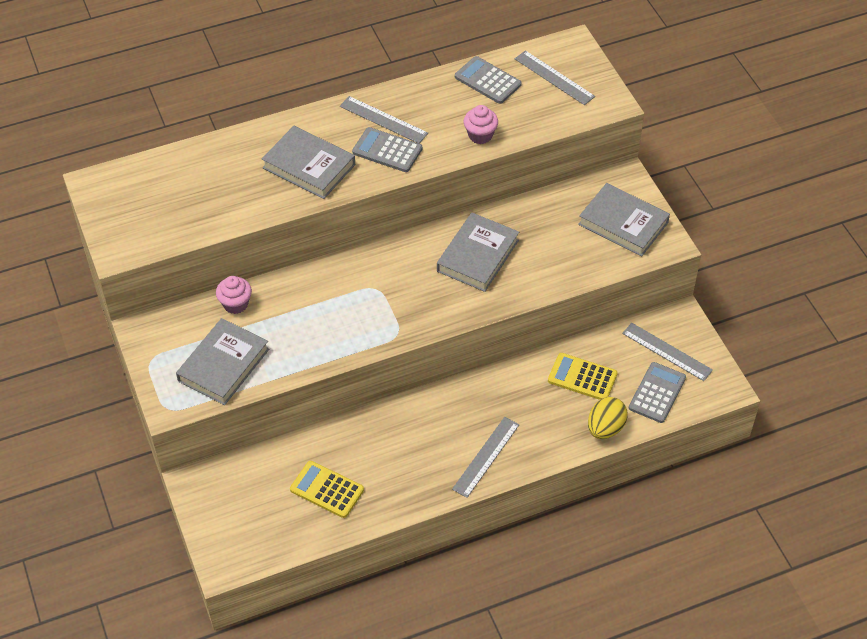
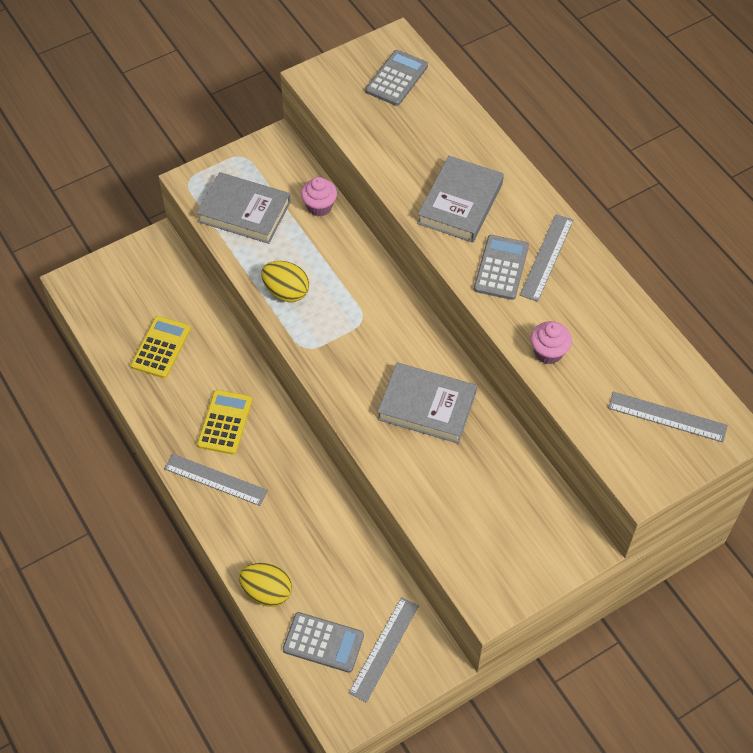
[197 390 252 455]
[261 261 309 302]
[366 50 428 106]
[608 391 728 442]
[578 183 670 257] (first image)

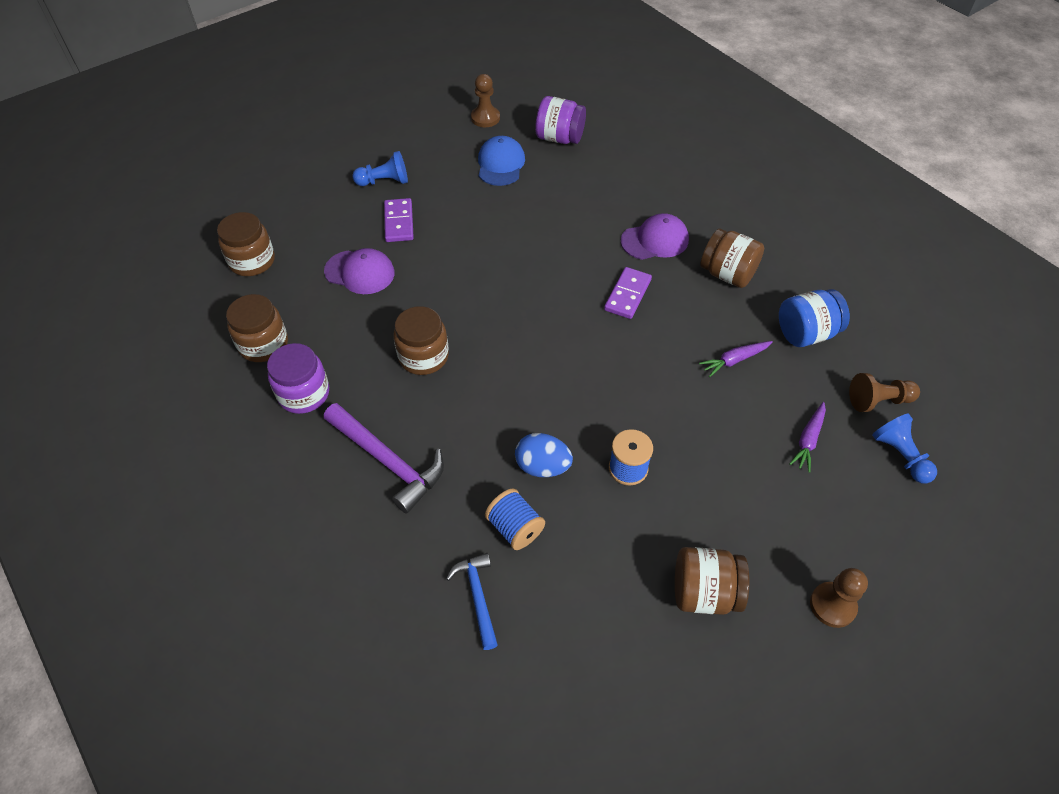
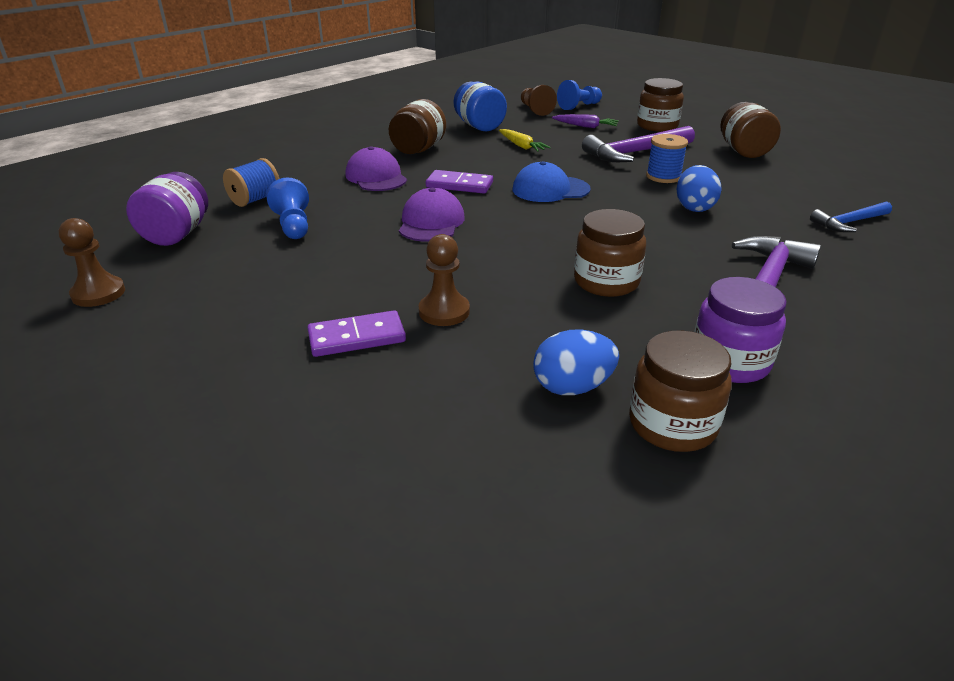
[223 158 280 207]
[266 178 309 239]
[399 188 465 242]
[418 234 470 326]
[499 129 551 152]
[513 161 591 202]
[533 329 619 395]
[582 126 695 162]
[637 78 684 132]

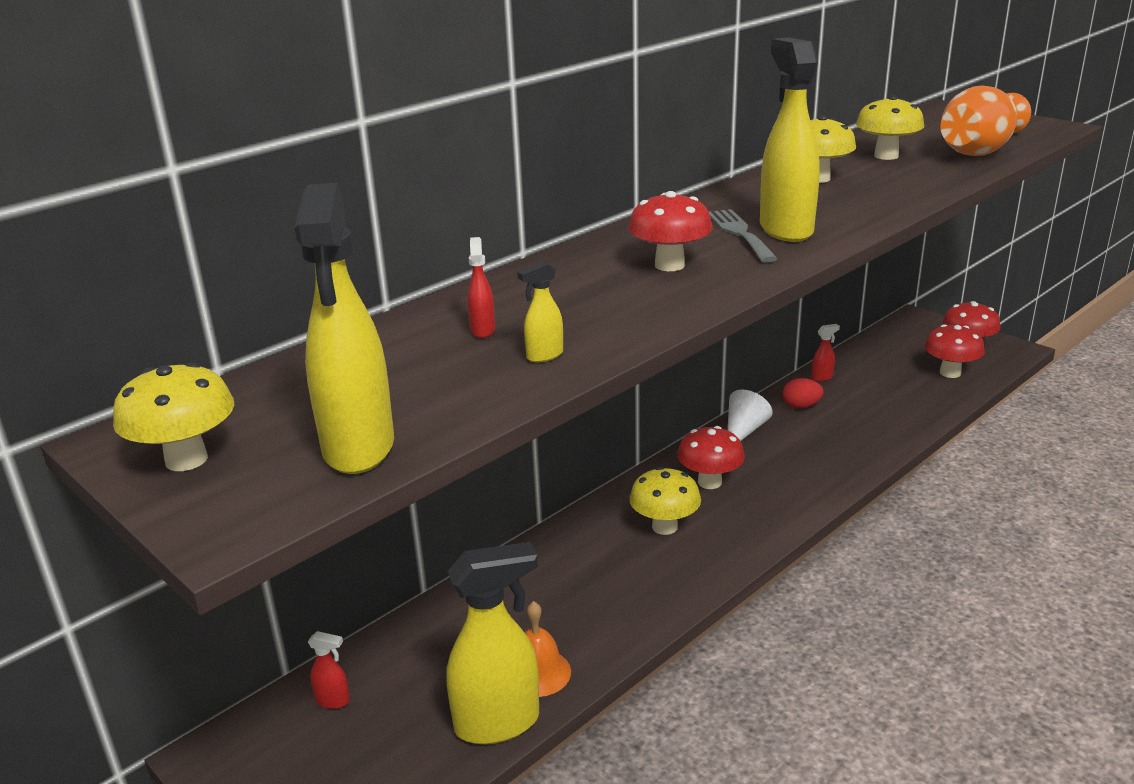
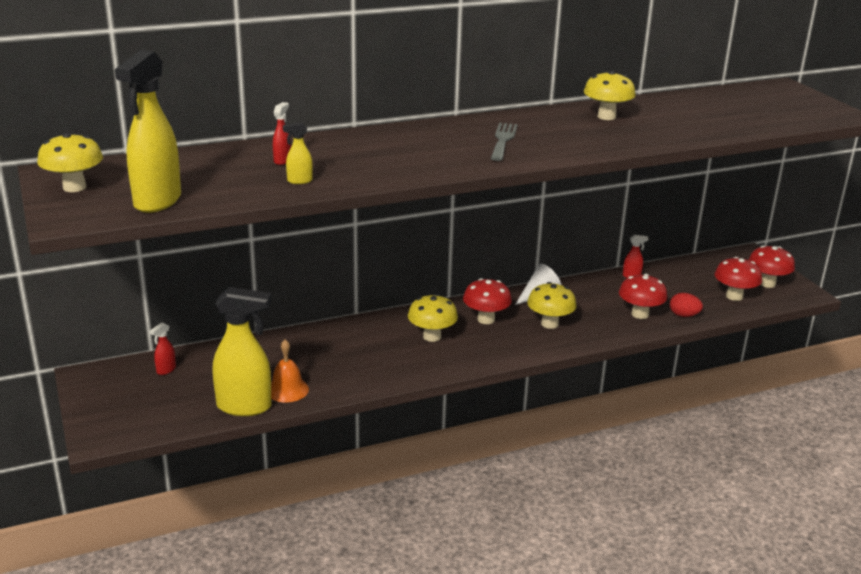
[150 322 176 375]
[527 282 577 329]
[619 274 668 319]
[670 293 703 317]
[760 38 820 242] (first image)
[940 86 1031 156] (first image)

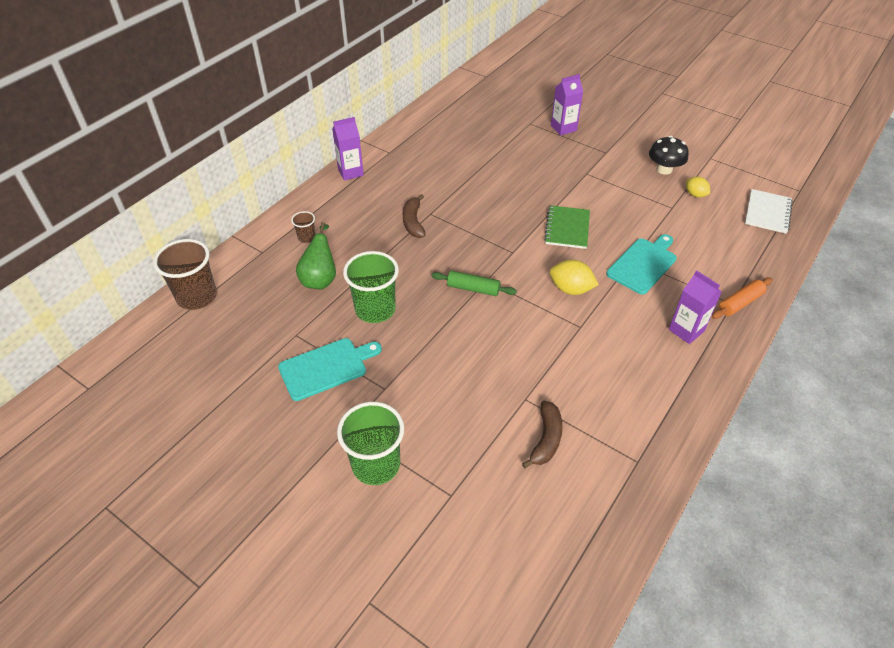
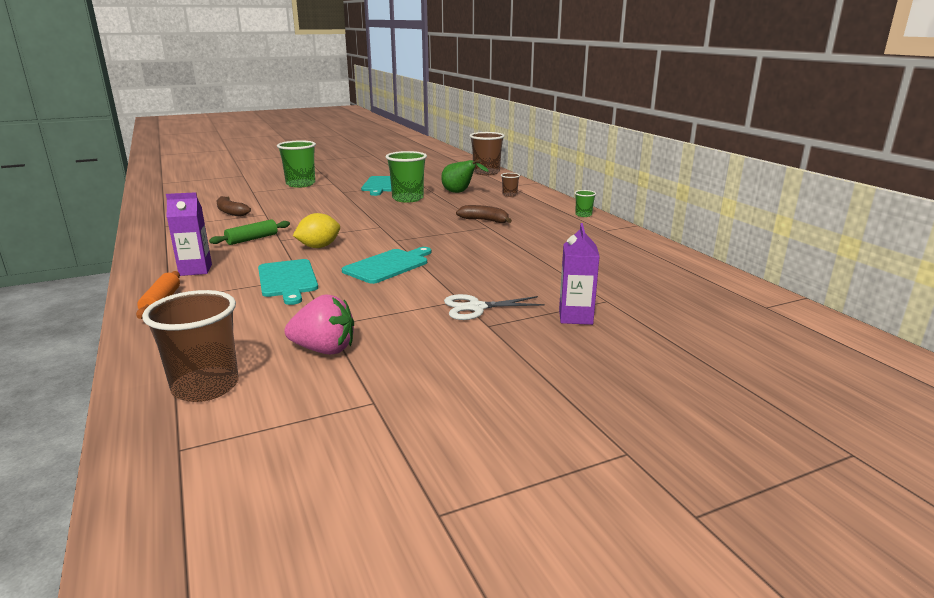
[142 290 239 402]
[209 219 290 245]
[285 294 354 354]
[342 247 432 284]
[444 294 545 320]
[575 190 596 217]
[649 136 689 175] (first image)

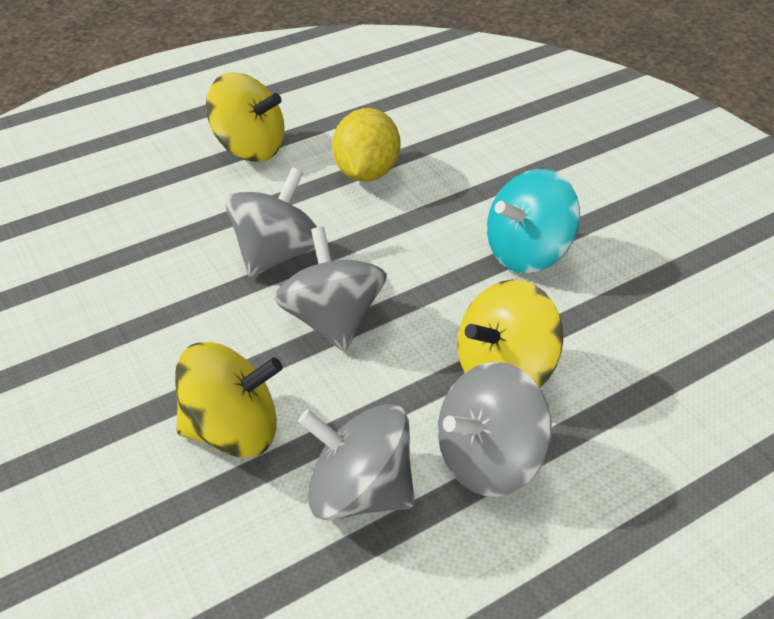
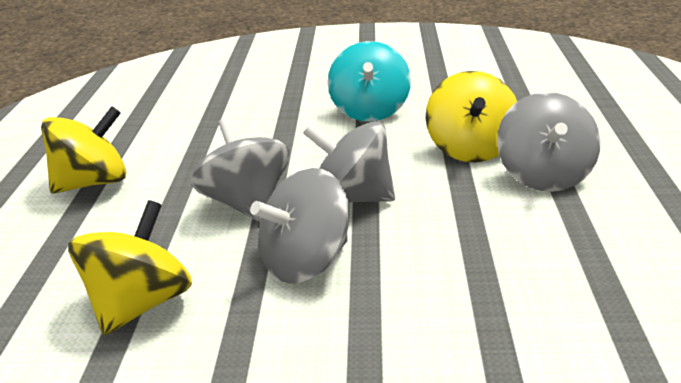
[68 200 192 335]
[250 168 349 284]
[332 108 400 181] (first image)

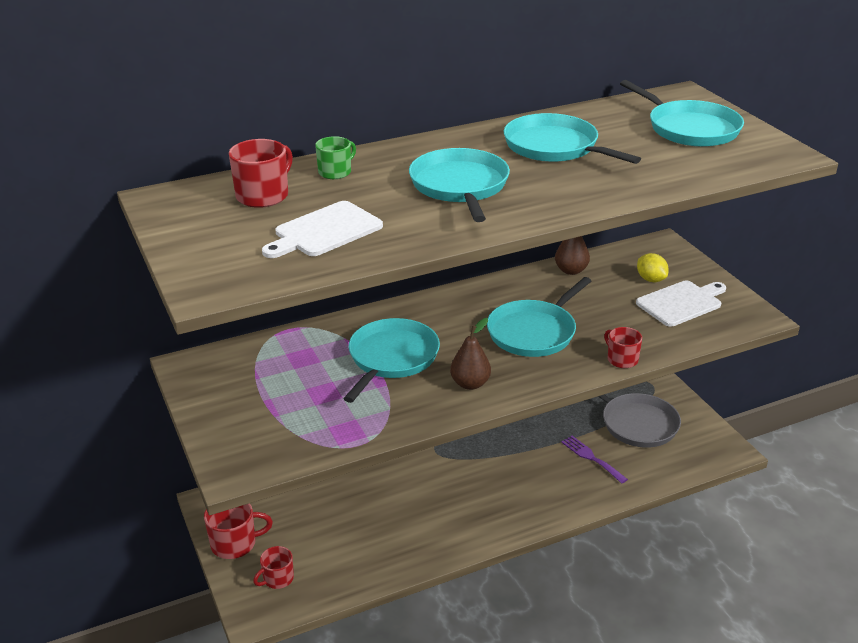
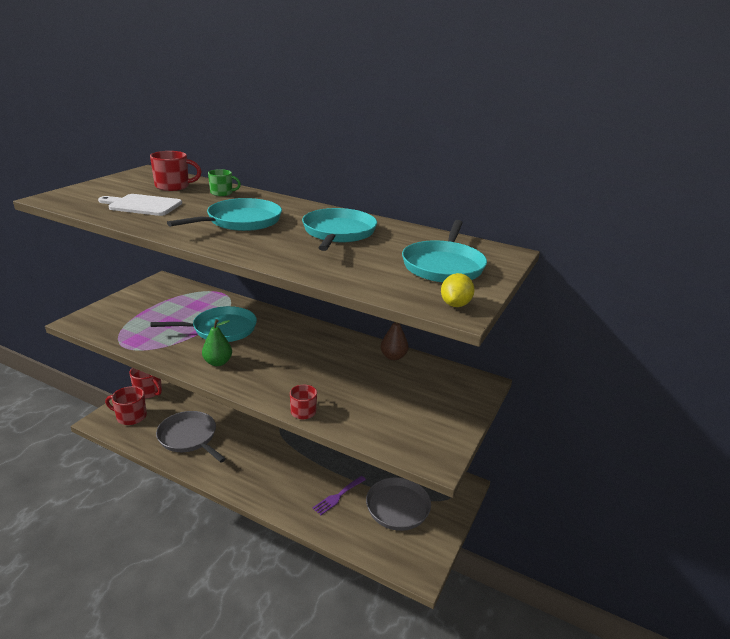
[105 386 147 425]
[156 411 226 462]
[202 319 232 366]
[312 476 366 516]
[441 273 475 307]
[487 277 591 357] (first image)
[636 281 726 327] (first image)

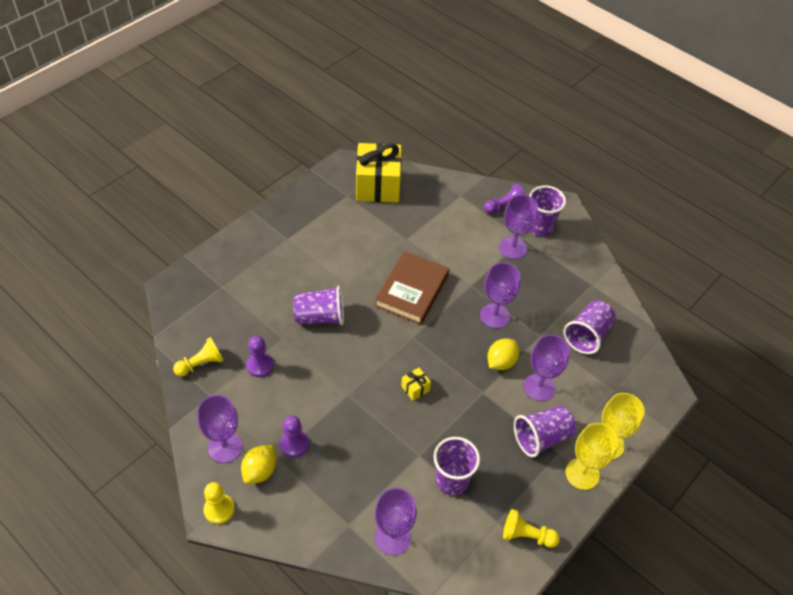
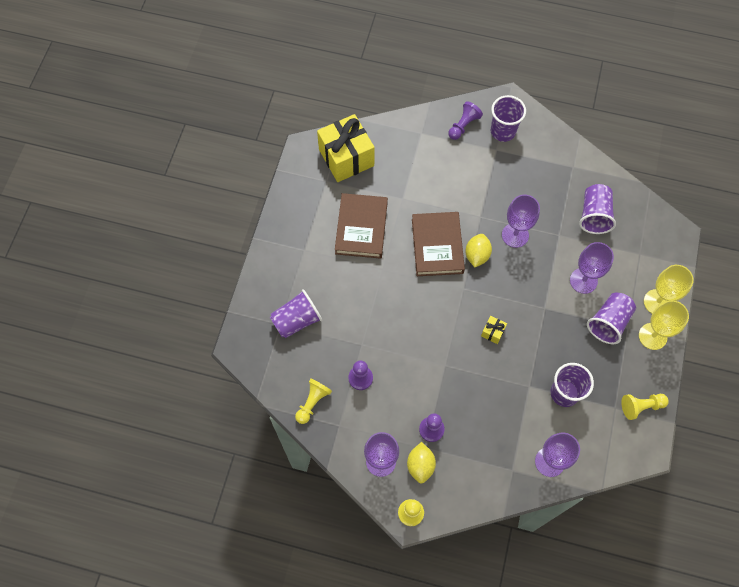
[270 289 322 338]
[335 193 388 259]
[465 234 492 267]
[499 194 538 259] (first image)

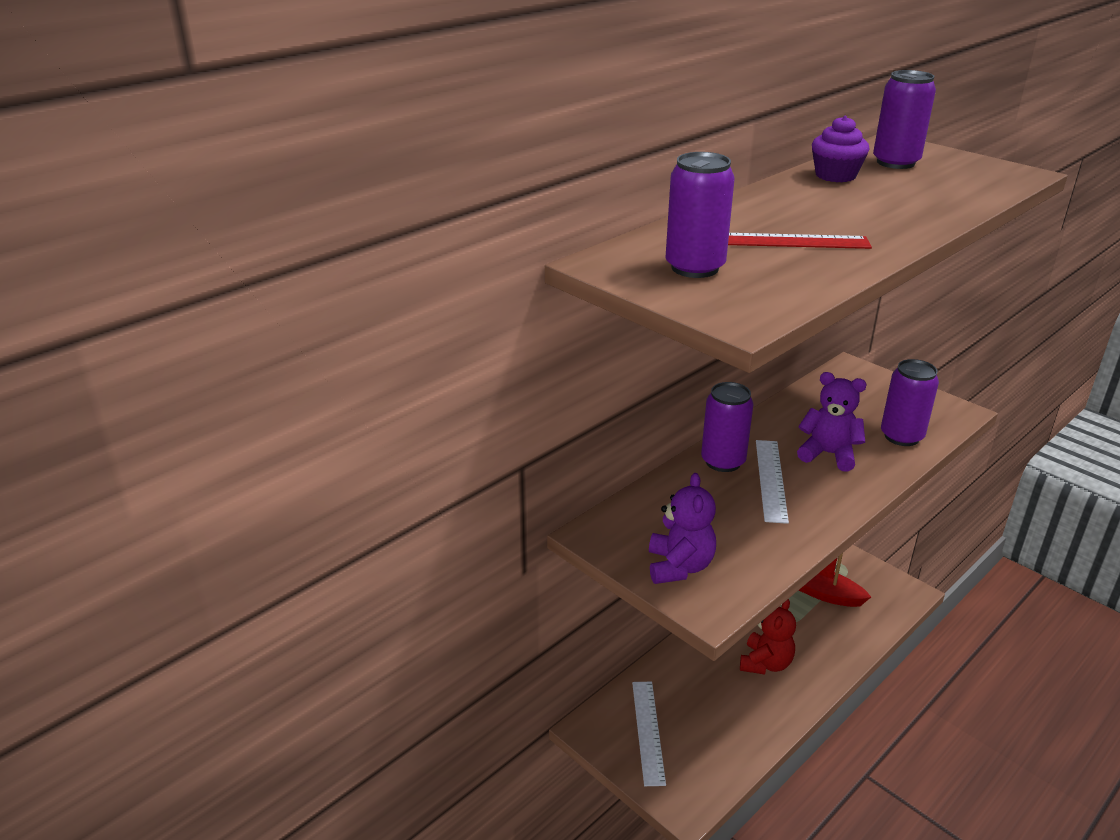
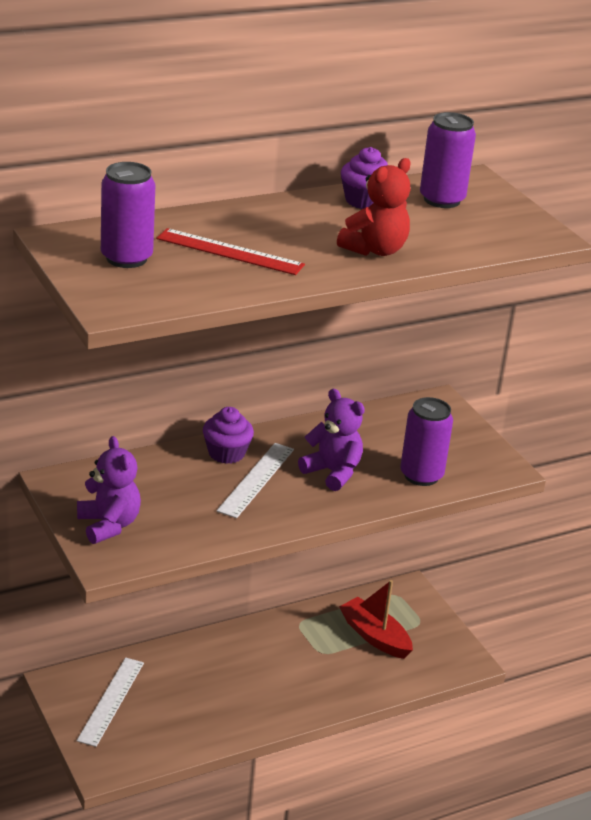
[77 436 141 544]
[203 407 254 464]
[337 158 411 256]

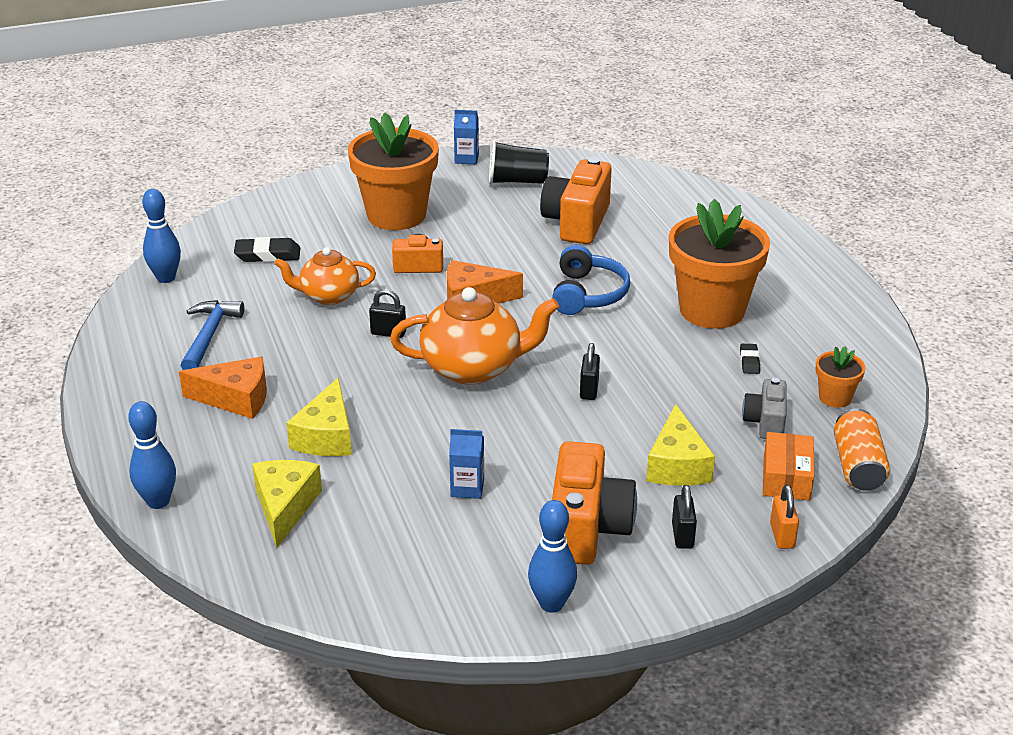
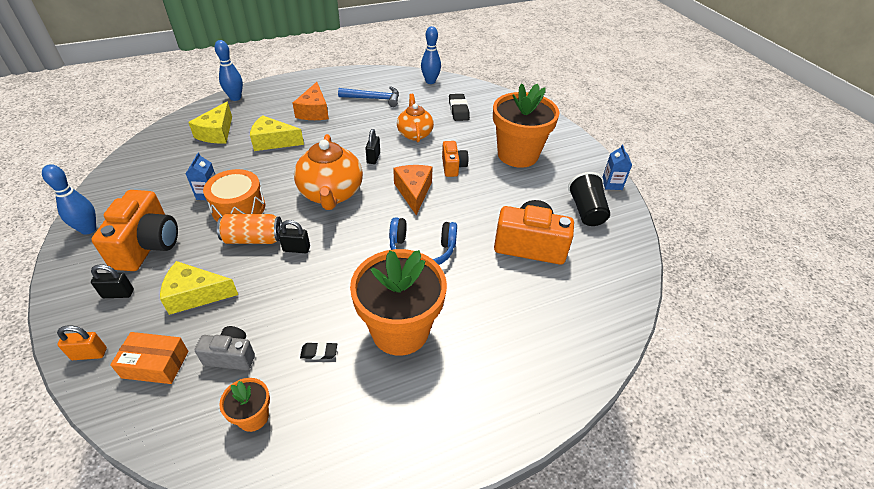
[91 190 178 271]
[188 102 232 144]
[203 169 265 222]
[217 214 282 244]

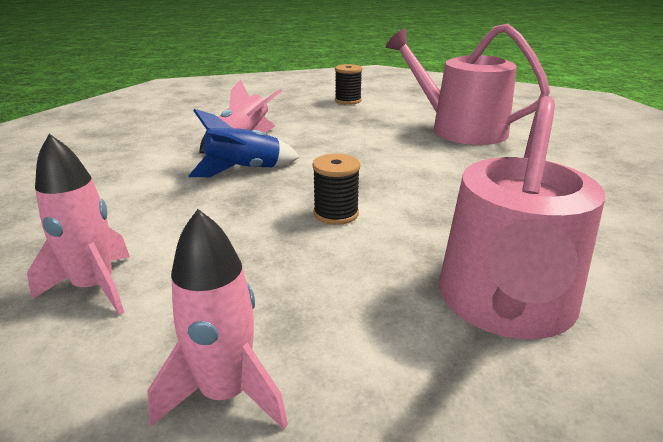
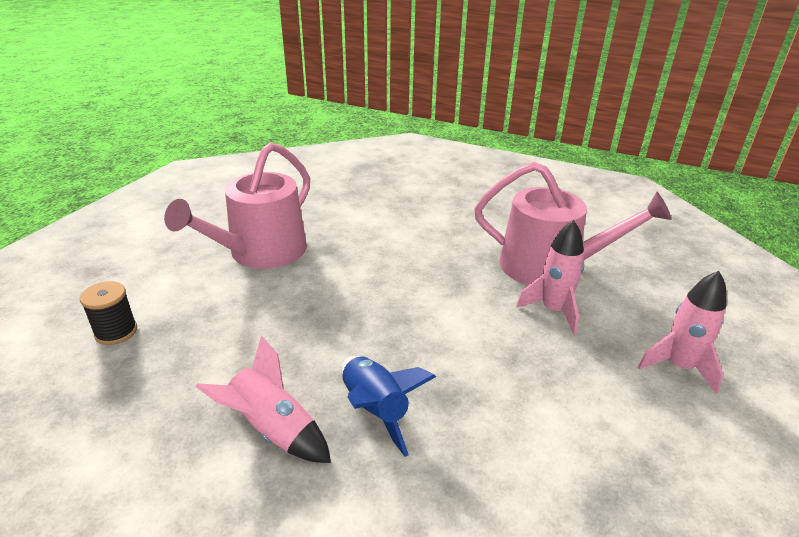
[516 220 584 334]
[312 154 360 225] (first image)

